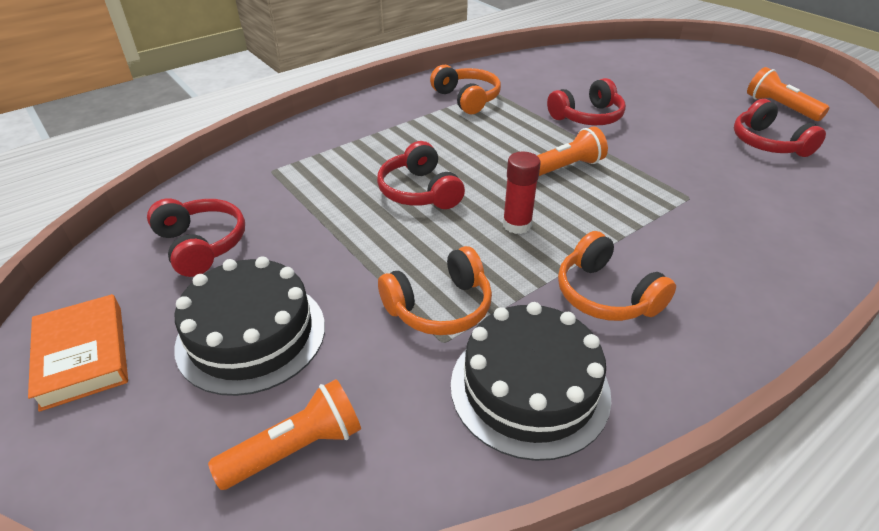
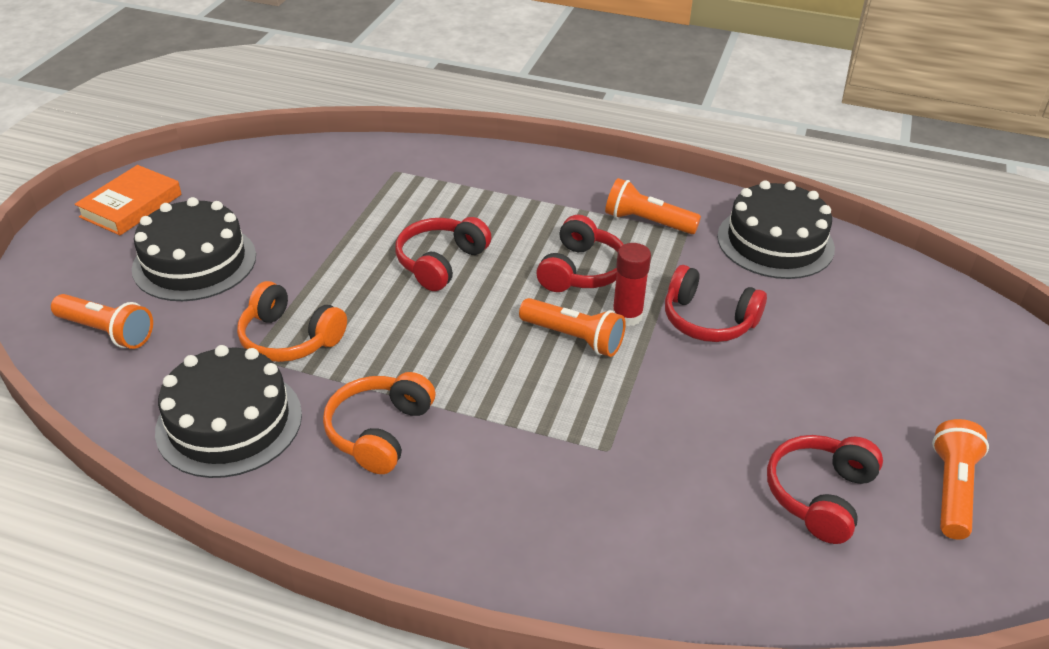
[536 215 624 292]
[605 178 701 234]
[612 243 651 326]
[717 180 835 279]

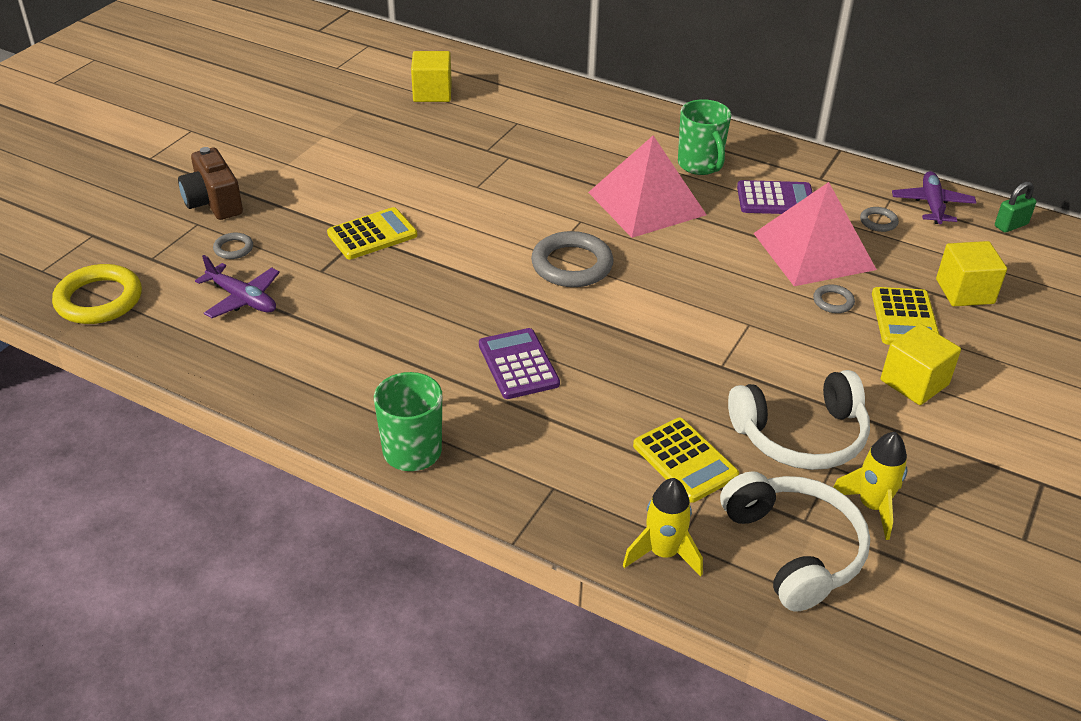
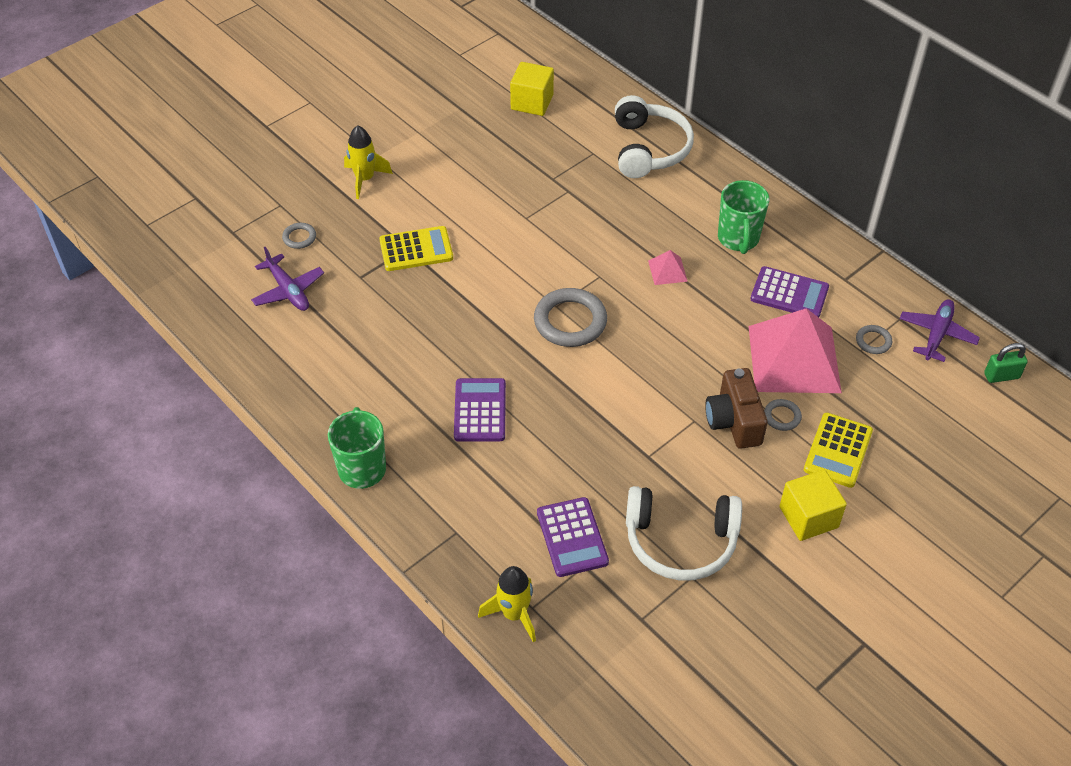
[344 125 393 199]
[537 497 609 577]
[615 95 694 178]
[648 250 688 285]
[705 368 768 449]
[52 264 142 324] (first image)
[936 241 1007 306] (first image)

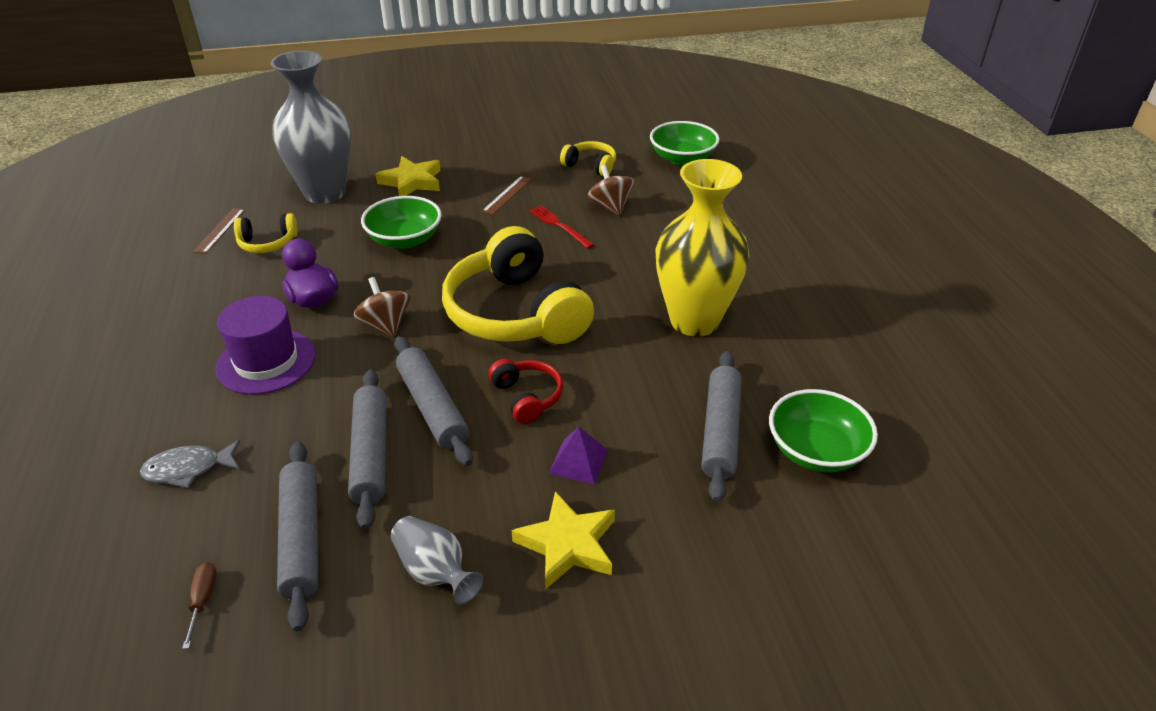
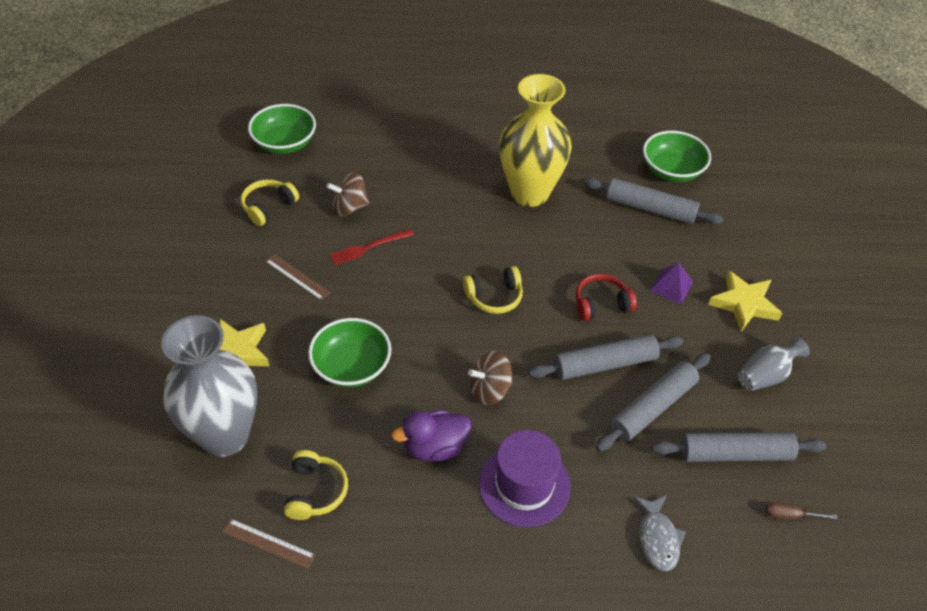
[463 266 523 314]
[596 353 711 452]

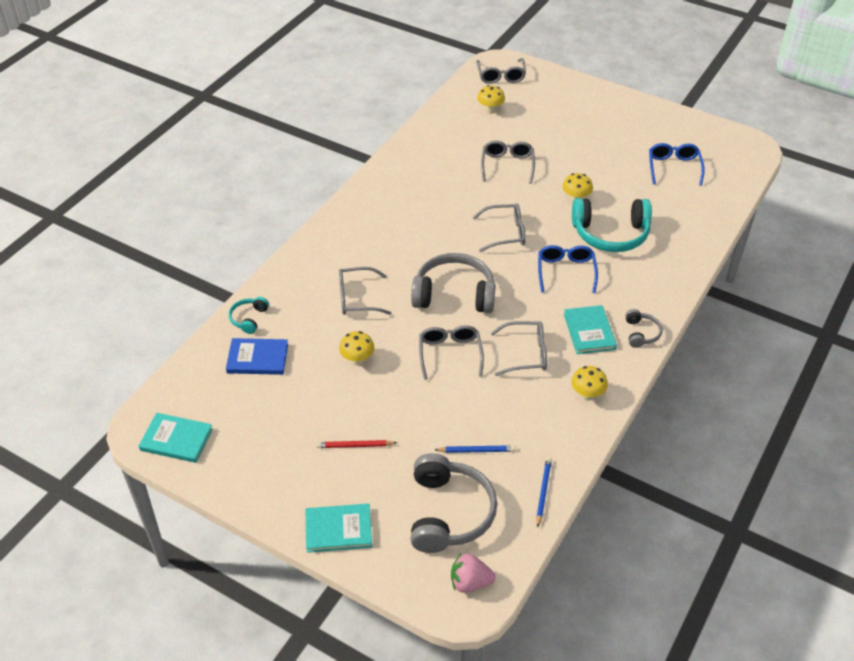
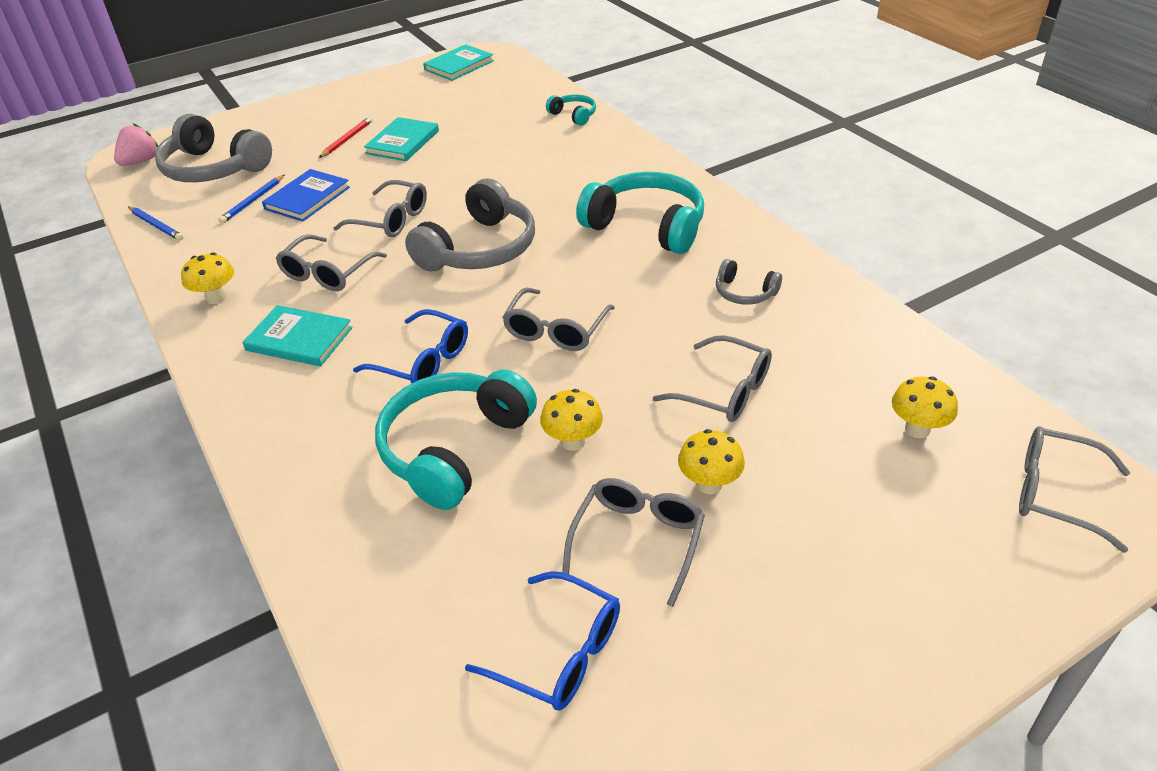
[262 169 350 222]
[364 117 439 161]
[563 478 705 607]
[576 171 704 254]
[678 429 745 494]
[716 259 782 305]

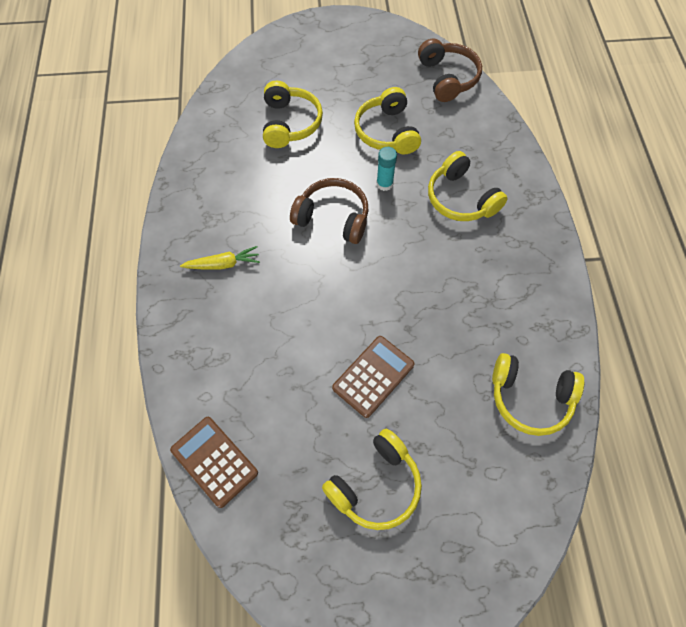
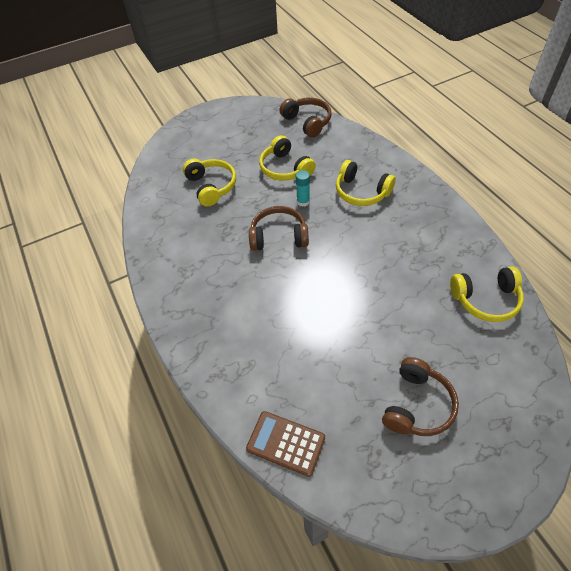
[382 357 459 436]
[180 246 260 270] (first image)
[332 336 414 418] (first image)

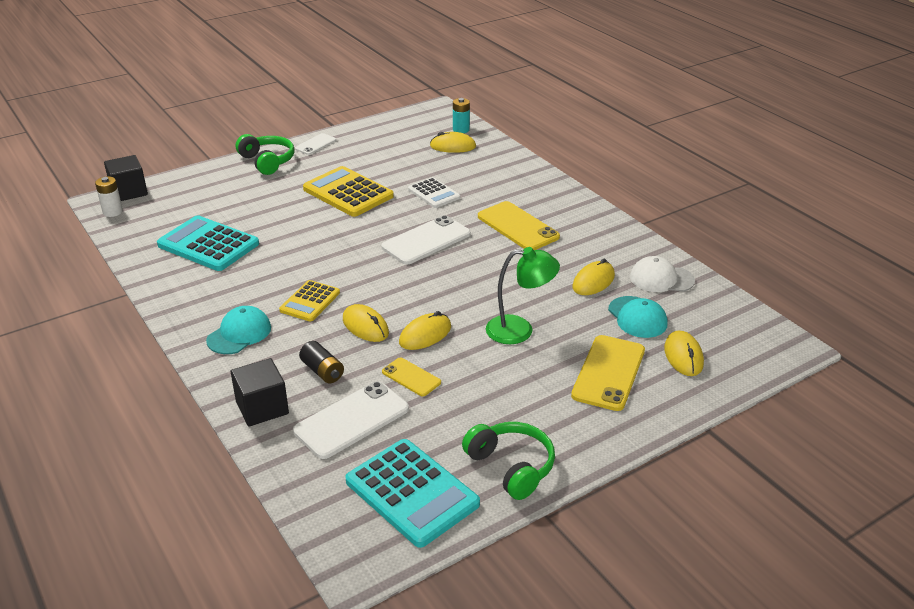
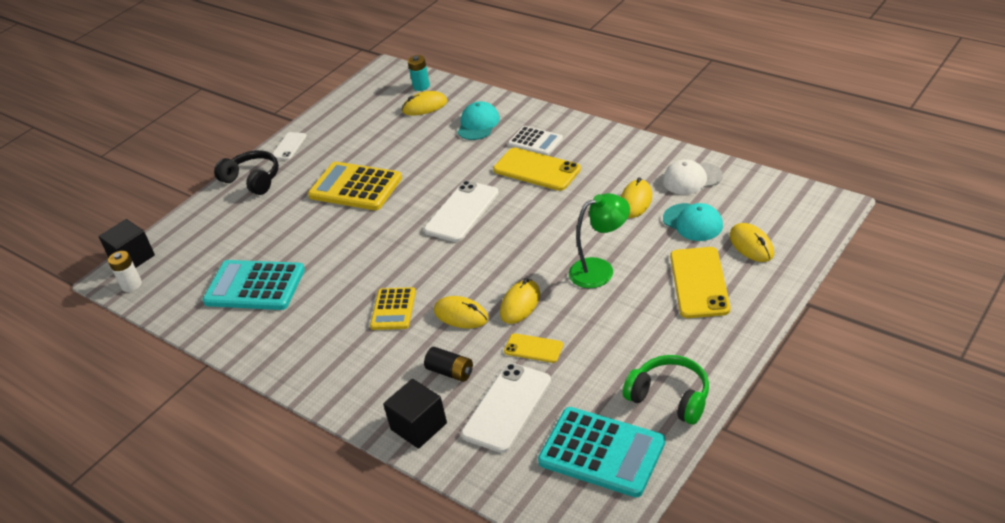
[214 150 279 195]
[458 101 500 140]
[508 126 563 156]

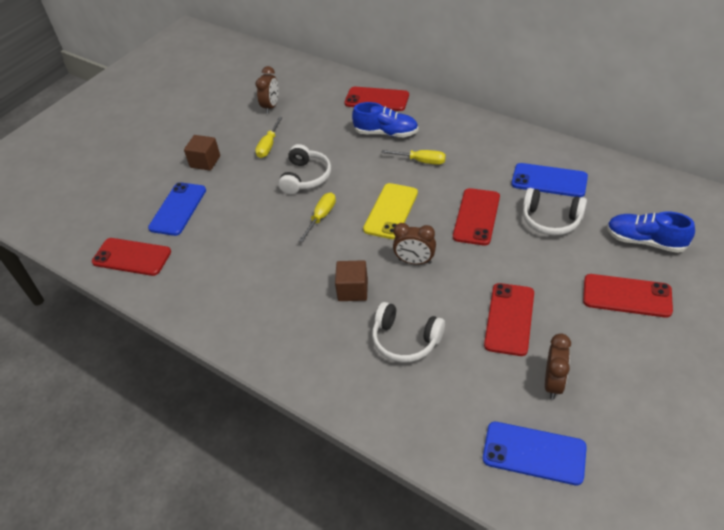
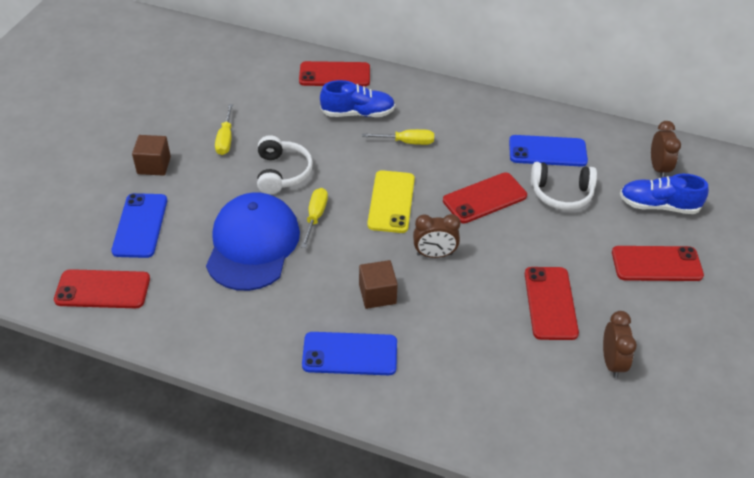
[206 192 300 291]
[302 332 397 375]
[443 173 527 224]
[651 121 681 178]
[372 302 445 363] (first image)

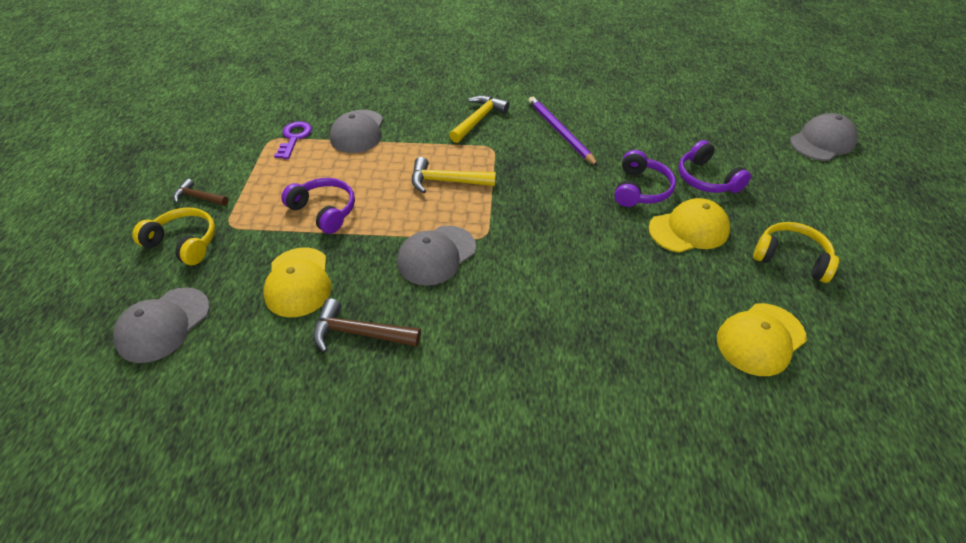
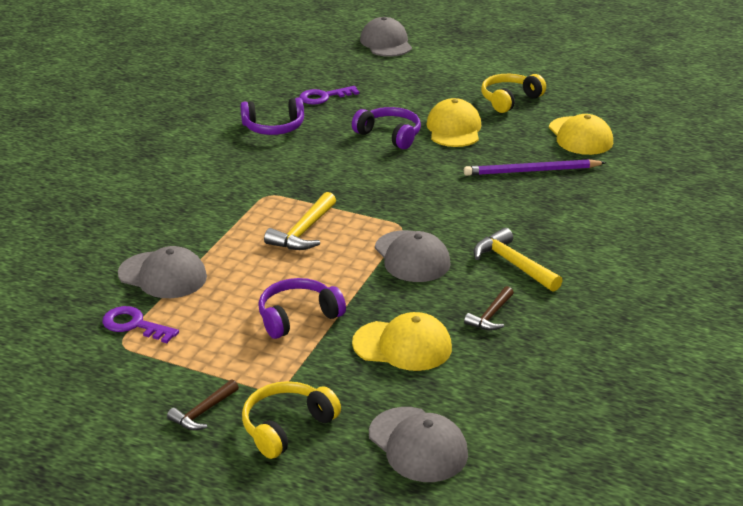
[240 97 304 135]
[299 86 359 105]
[464 159 606 176]
[464 286 514 330]
[473 228 563 292]

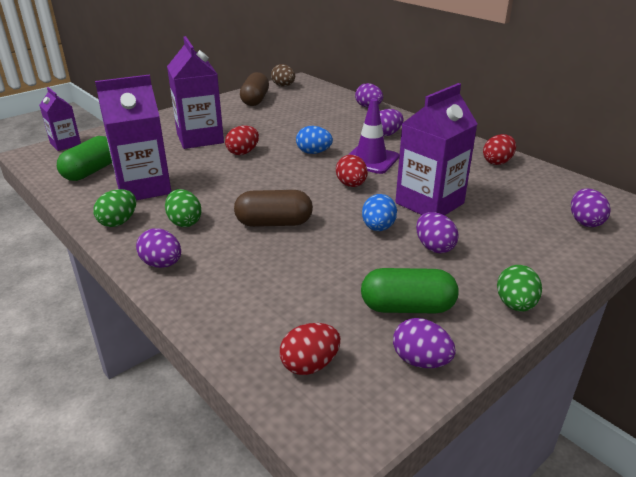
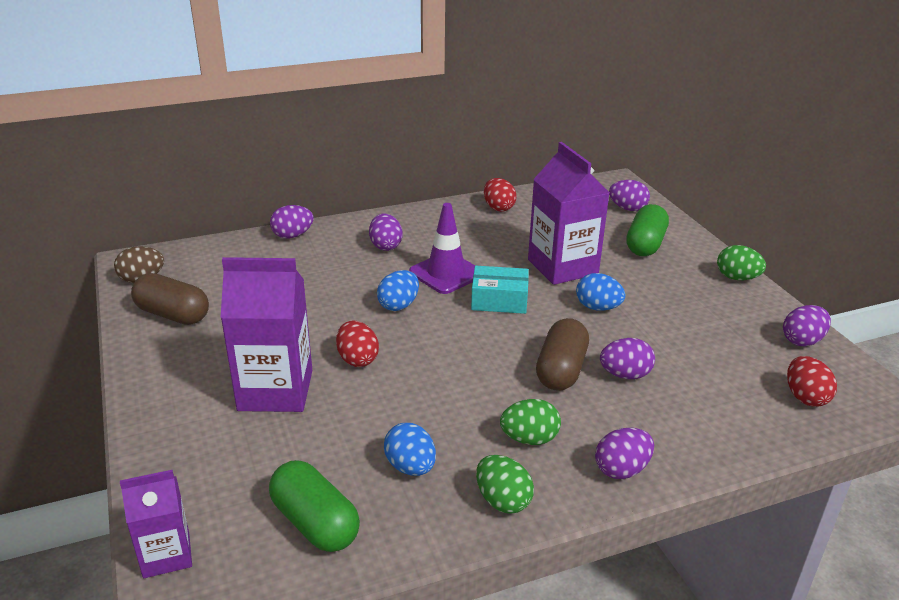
[384 423 436 476]
[471 266 529 314]
[600 338 655 379]
[626 204 669 256]

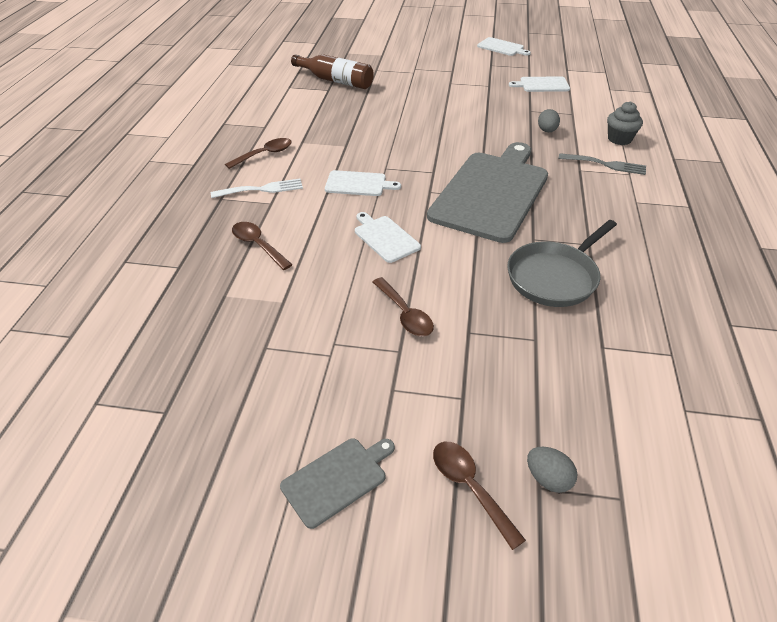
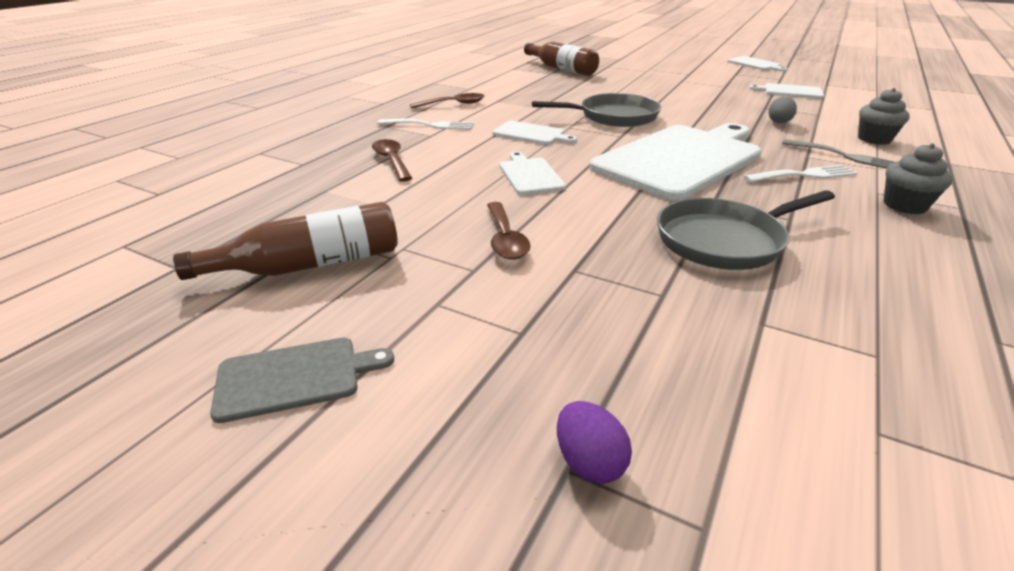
[173 202 398 280]
[532 93 661 127]
[557 401 632 484]
[590 123 762 201]
[744 165 857 182]
[884 143 952 214]
[433 442 526 550] (first image)

